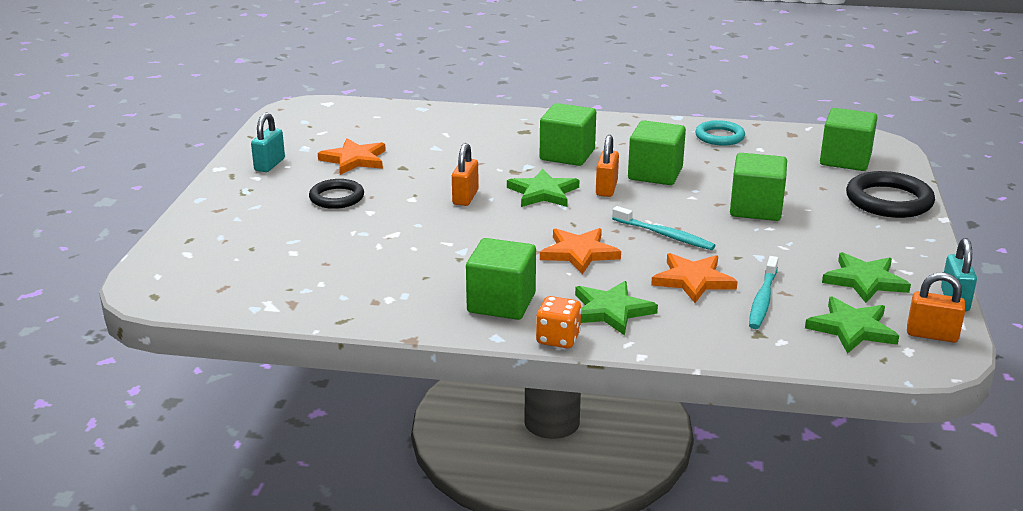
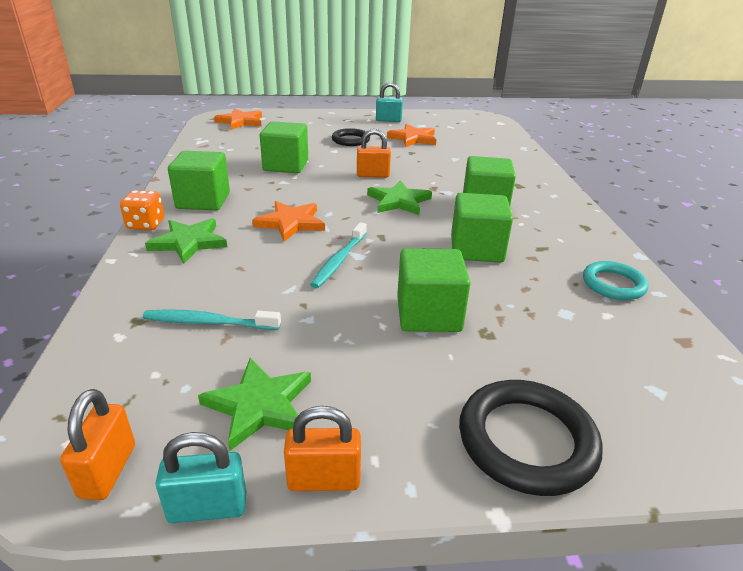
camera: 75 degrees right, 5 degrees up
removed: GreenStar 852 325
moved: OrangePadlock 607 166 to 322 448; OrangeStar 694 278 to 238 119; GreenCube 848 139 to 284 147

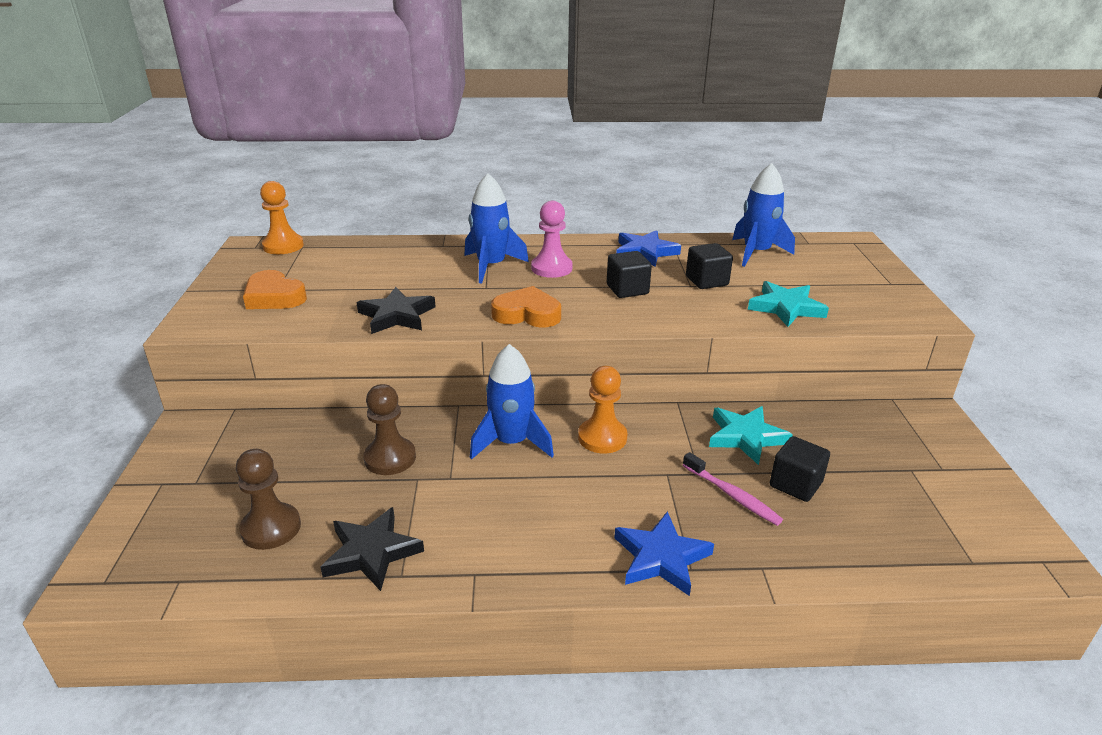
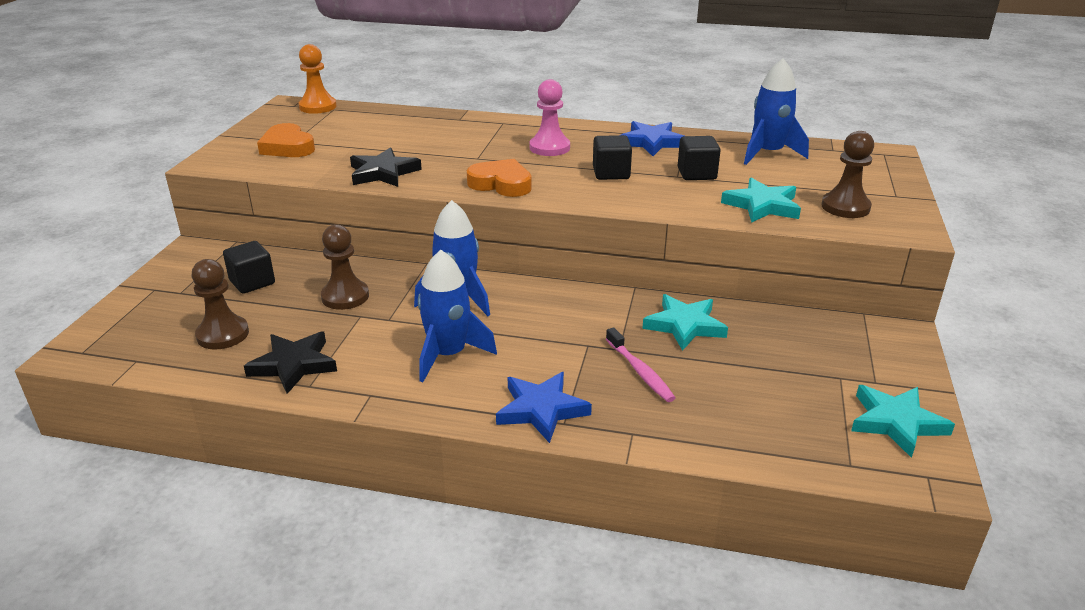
camera: 15 degrees right, 0 degrees up
removed: OrangePawn 602 410
added: BrownPawn 848 174; TurquoiseStar 903 421
moved: BlueRocket 497 228 to 457 316; BlackCube 800 469 to 249 267

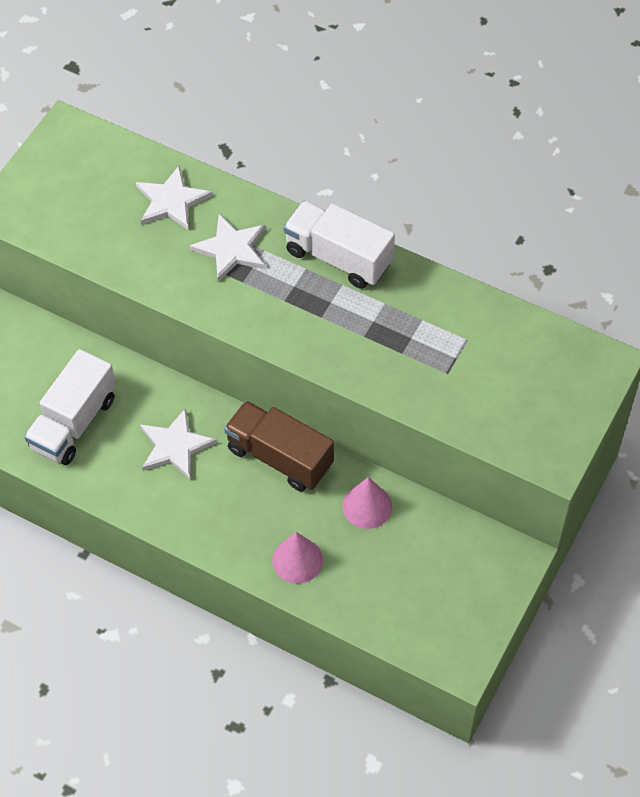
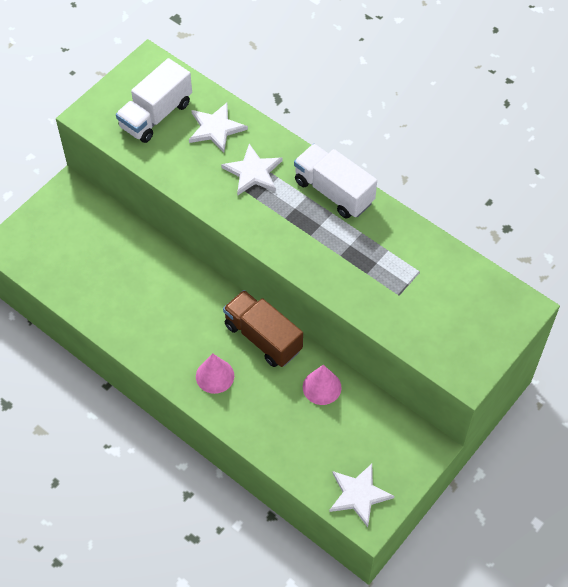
camera: 10 degrees right, 0 degrees up
moved: WhiteTruck 70 407 to 154 100; WhiteStar 178 444 to 361 495; PinkCone 297 558 to 215 373

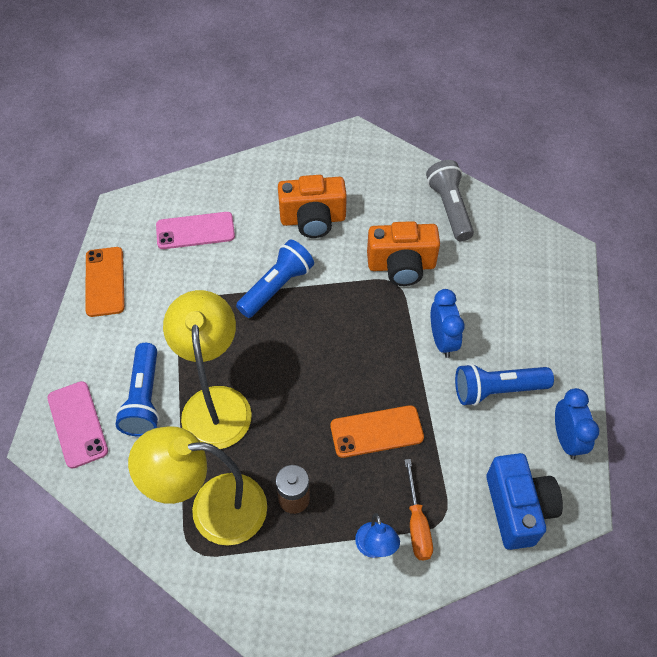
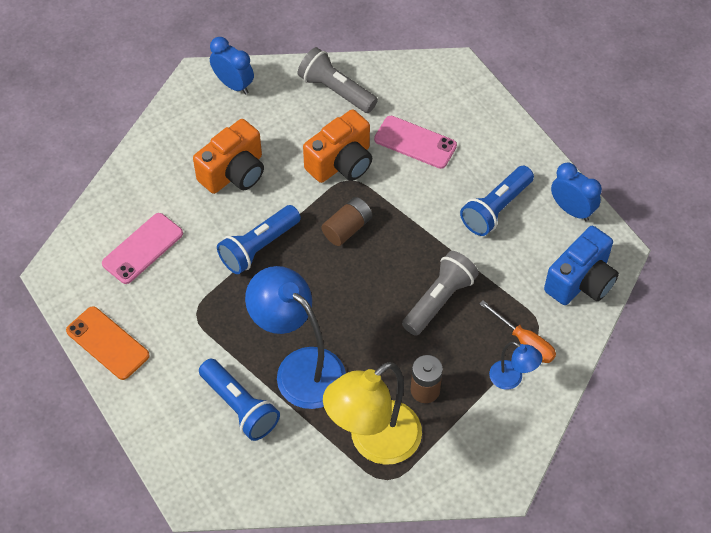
camera: 40 degrees left, 0 degrees up
added: BrownBattery 346 221
moved: PinkPhone 77 425 to 415 142; BlueClock 448 323 to 232 65
replaced: OrangePhone 377 431 to GreyFlashlight 440 293
recoloured: YellowLamp 207 369 to BlueLamp 295 337
turned: BlueFlashlight 275 279 = 259 239 135 degrees counterclockwise; BlueCamera 524 501 = 581 265 90 degrees clockwise

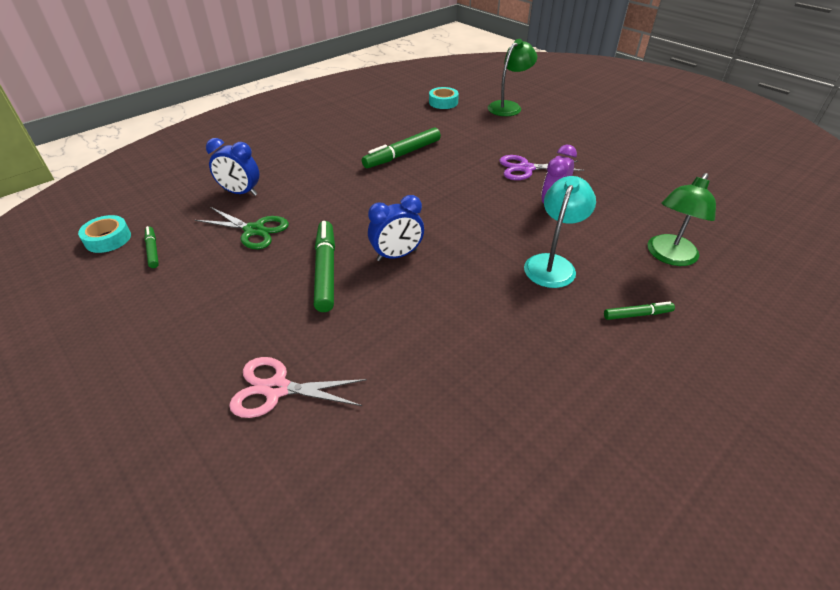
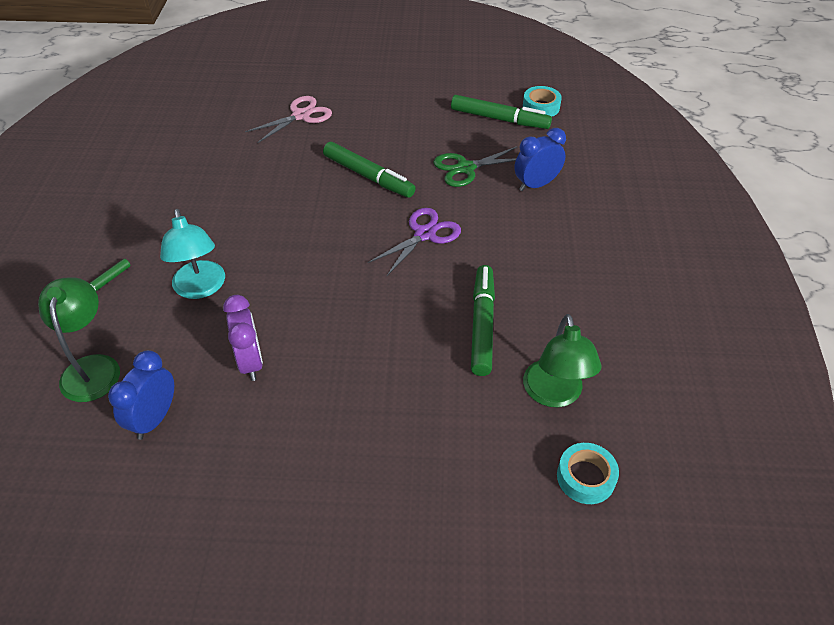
camera: 135 degrees right, 5 degrees up
moved: BlueClock 396 228 to 141 395; GreenLamp 512 77 to 562 360; PurpleScissors 541 167 to 414 242
resized: GreenMarker 151 247 = 501 112 x1.88

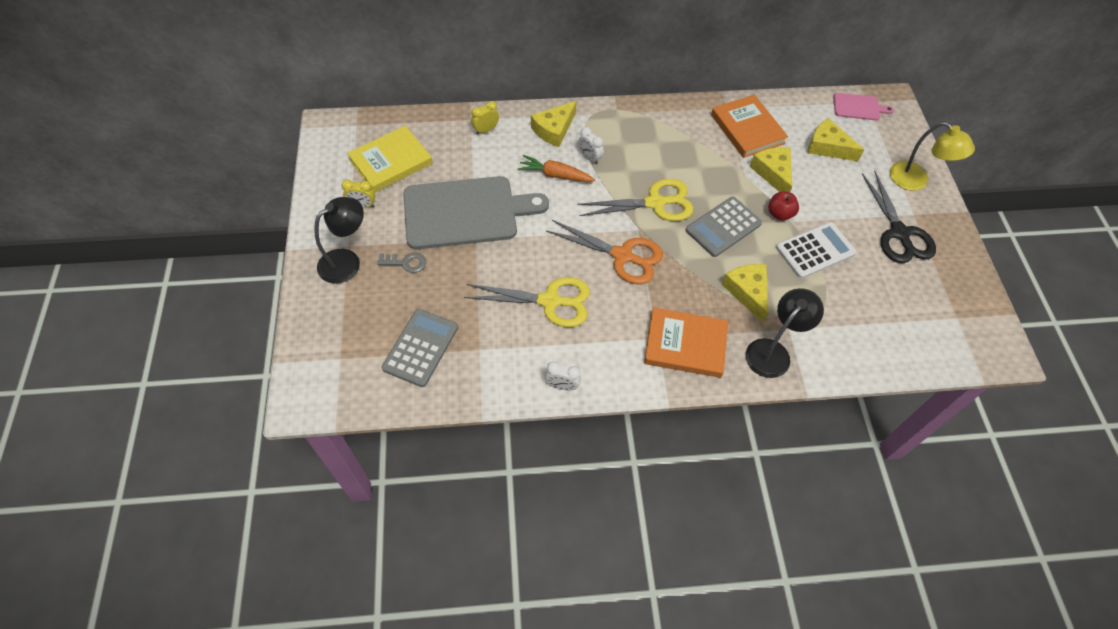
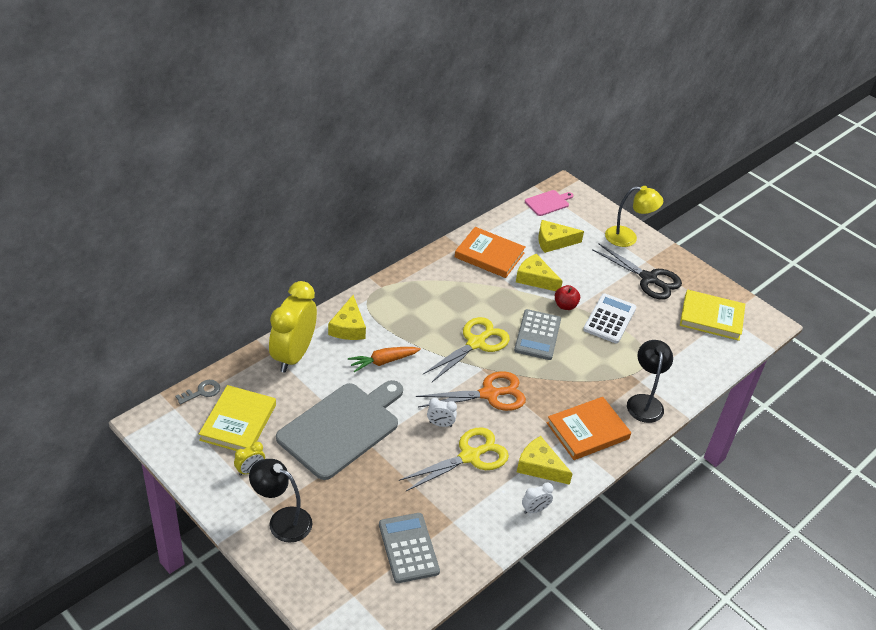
camera: 40 degrees left, 15 degrees down
added: YellowBook 712 315
moved: GreyKey 401 263 to 198 392; WhiteClock 591 145 to 442 412; YellowCheese 745 293 to 545 460
turned: BlackLamp 339 240 = 280 501 75 degrees counterclockwise
resized: YellowClock 485 118 = 293 327 x2.43

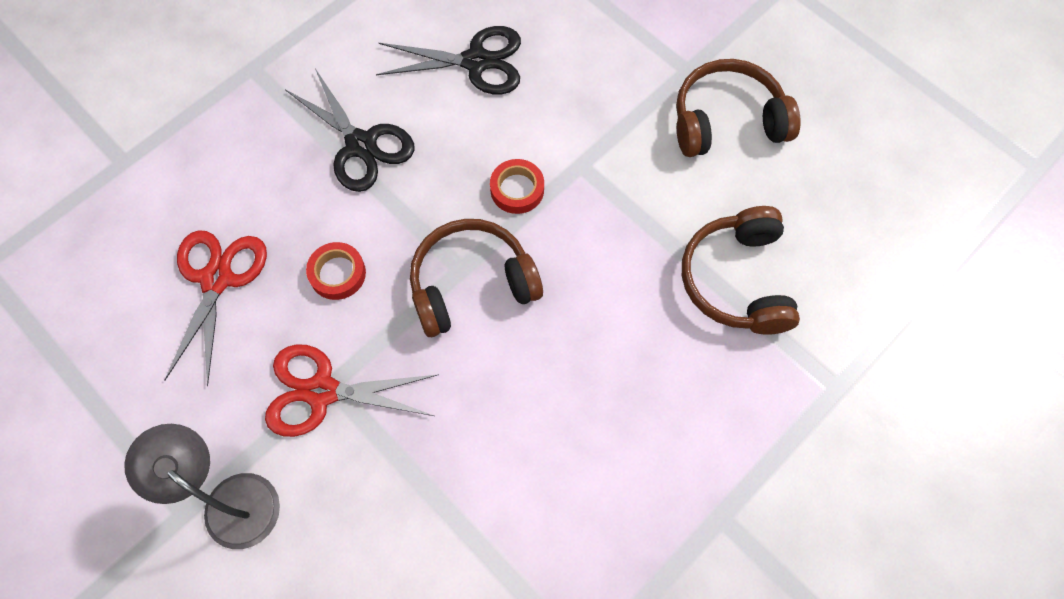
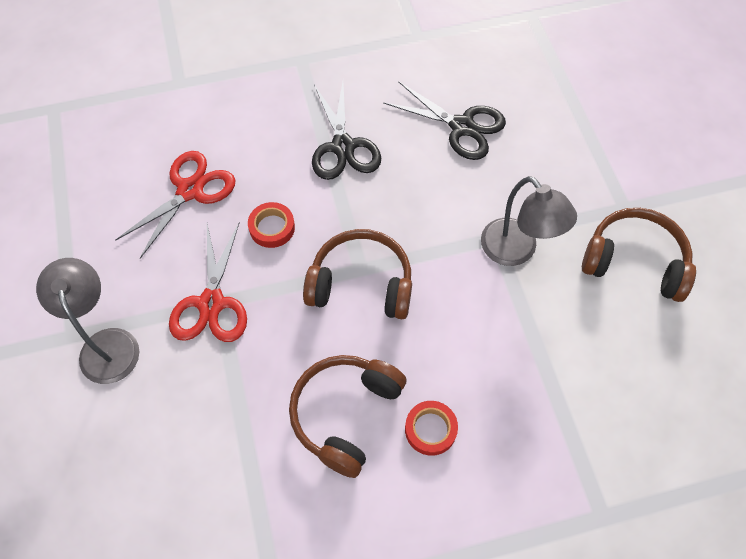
camera: 30 degrees right, 5 degrees down
added: GreyLamp 529 221
moved: RedTape 517 186 to 431 428; BrownHeadphones 741 270 to 348 416
turned: RedScissors 352 390 = 208 282 120 degrees counterclockwise

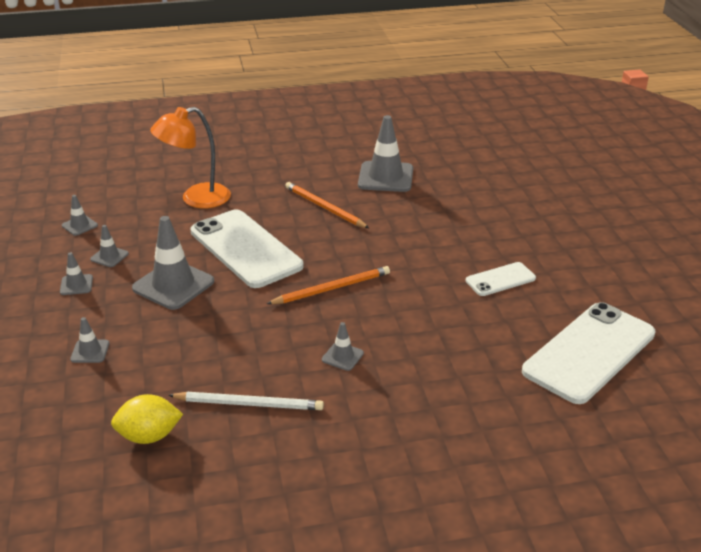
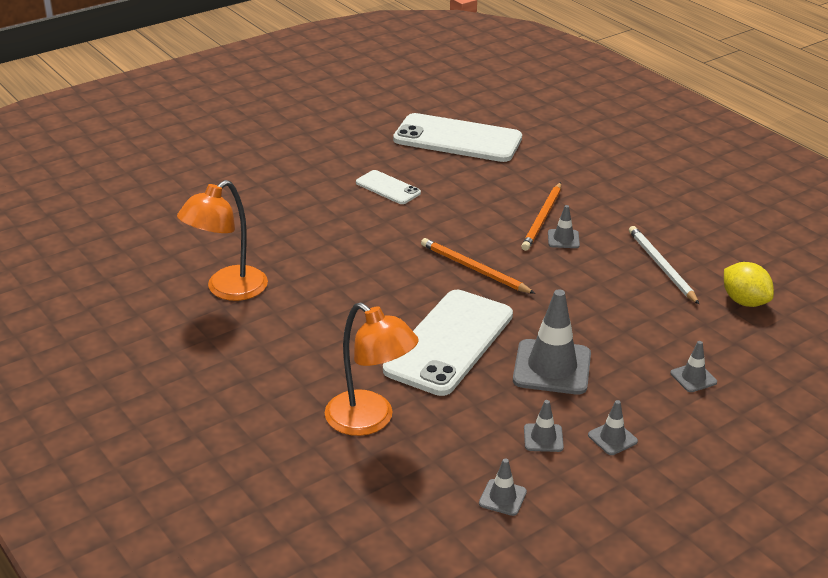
camera: 115 degrees left, 0 degrees up
moved: OrangePencil 327 205 to 541 216
replaced: GreyTrafficCone 385 153 to OrangeLamp 222 240

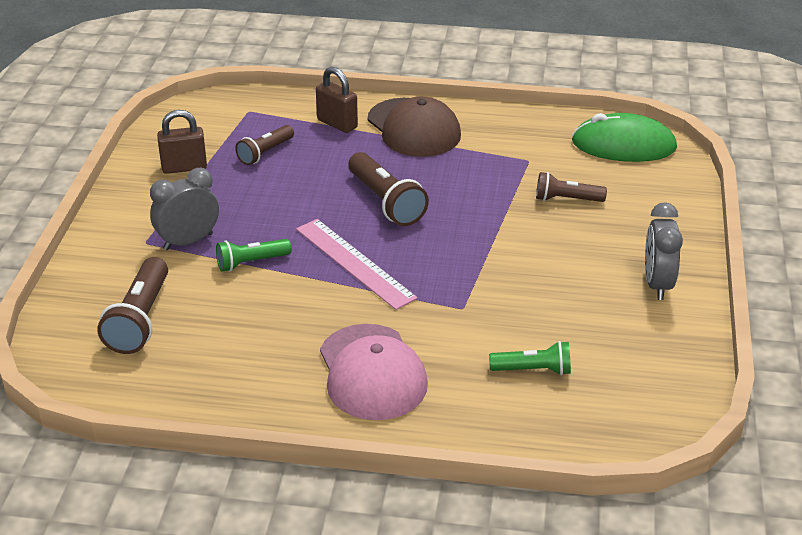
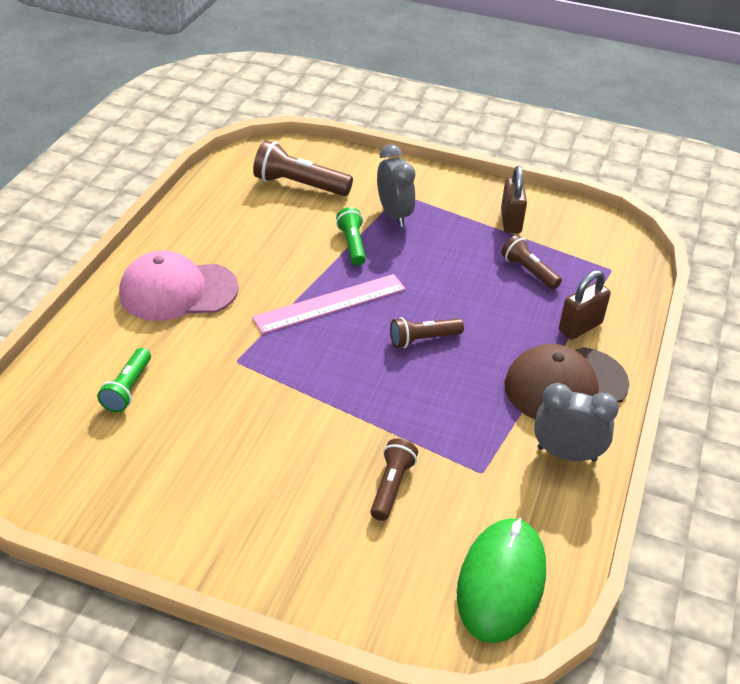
camera: 100 degrees right, 5 degrees up
moved: GreyClock 664 251 to 576 422
resized: BrownFlashlight 388 189 = 427 332 x0.63

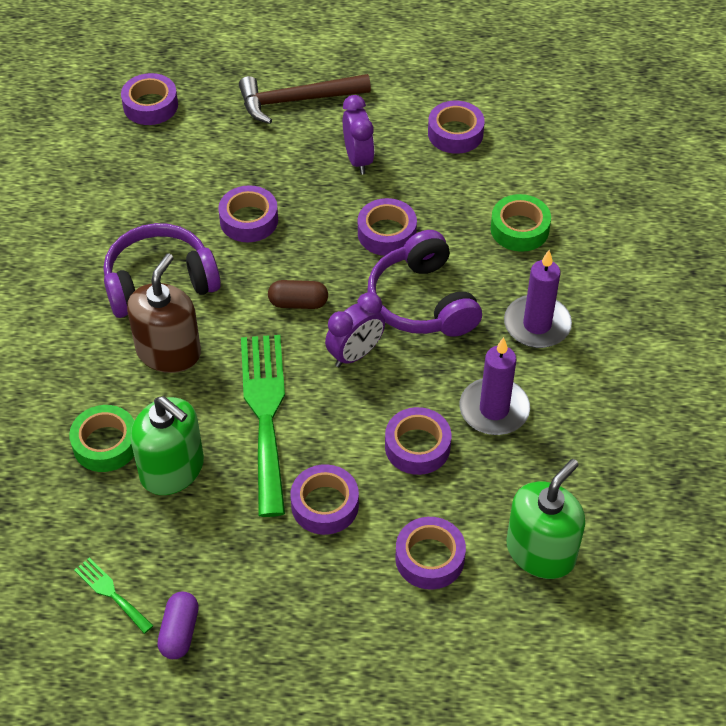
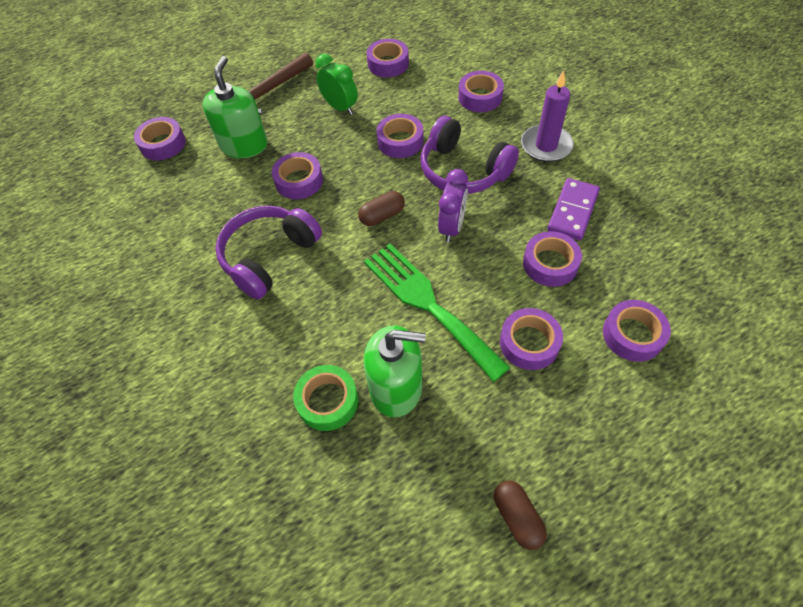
camera: 30 degrees left, 5 degrees up
removed: GreenFork 114 595; BrownSoapDispenser 164 313
moved: GreenSoapDispenser 545 519 to 235 107
replaced: PurpleCandle 495 386 to PurpleDomino 573 209
recoloured: PurpleCapsule 178 625 to BrownCapsule 520 515; PurpleClock 358 135 to GreenClock 337 84; GreenTape 521 223 to PurpleTape 481 91

